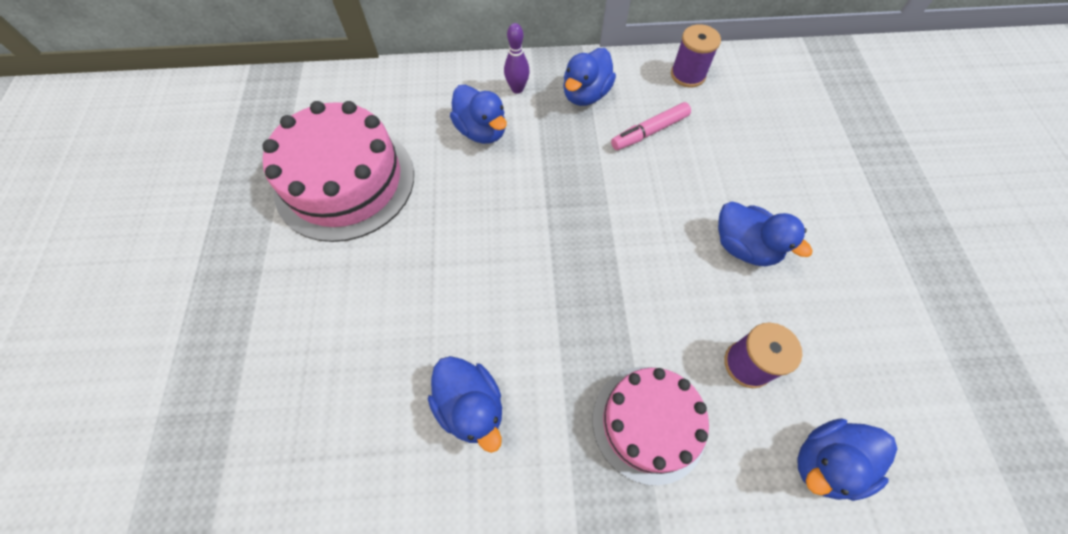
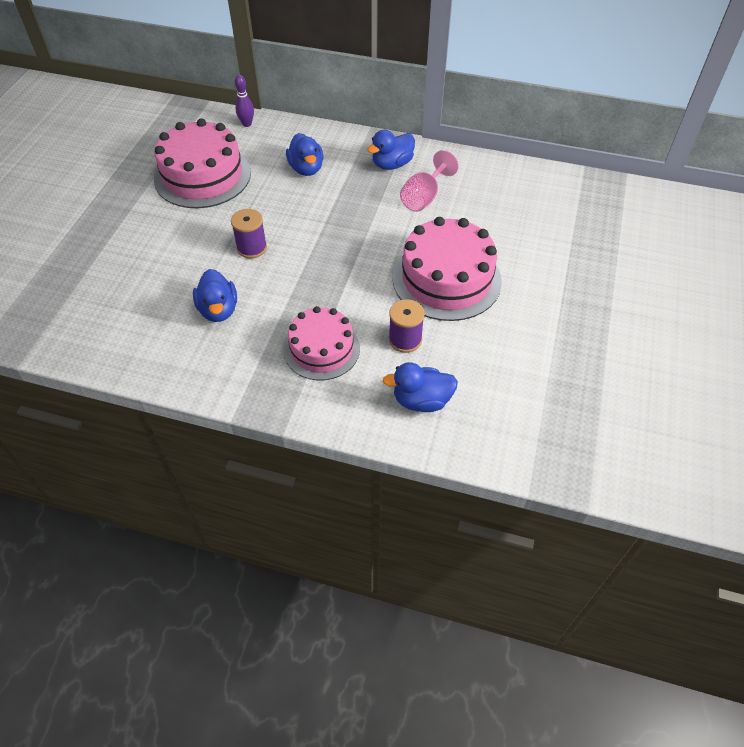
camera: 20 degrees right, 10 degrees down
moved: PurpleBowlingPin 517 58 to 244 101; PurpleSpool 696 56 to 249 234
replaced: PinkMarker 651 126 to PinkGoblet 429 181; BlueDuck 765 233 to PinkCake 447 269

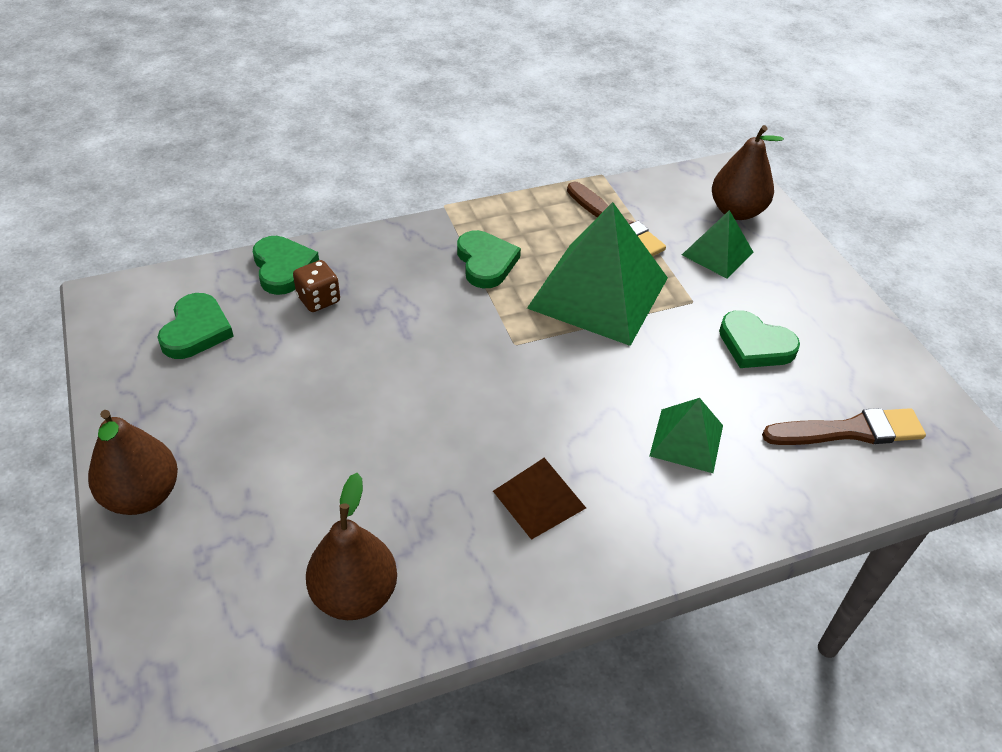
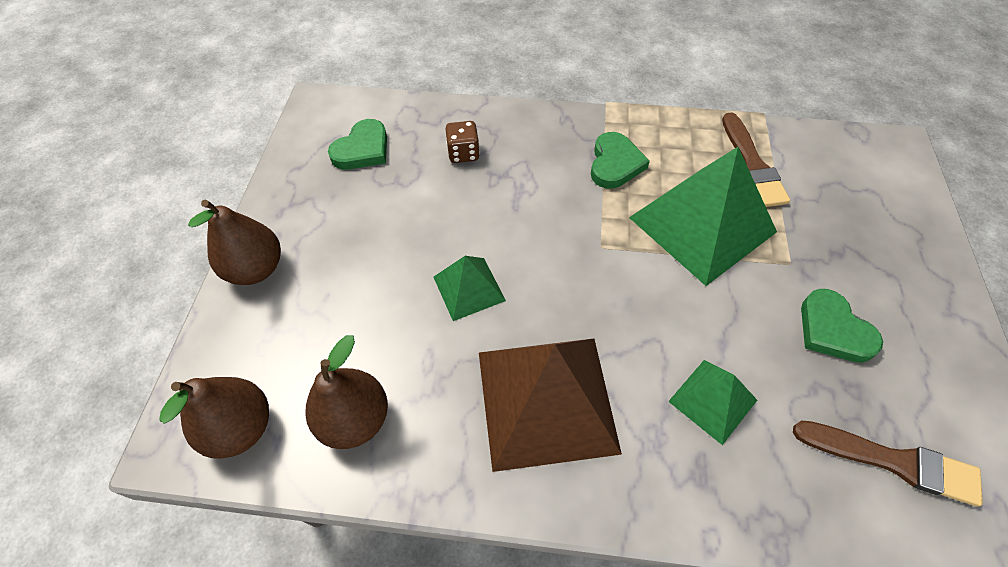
camera: 30 degrees right, 10 degrees up
removed: GreenHeart 286 265
moved: GreenPyramid 718 244 to 470 288; BrownPear 748 172 to 214 418
resized: BrownPyramid 539 499 = 550 405 x1.97

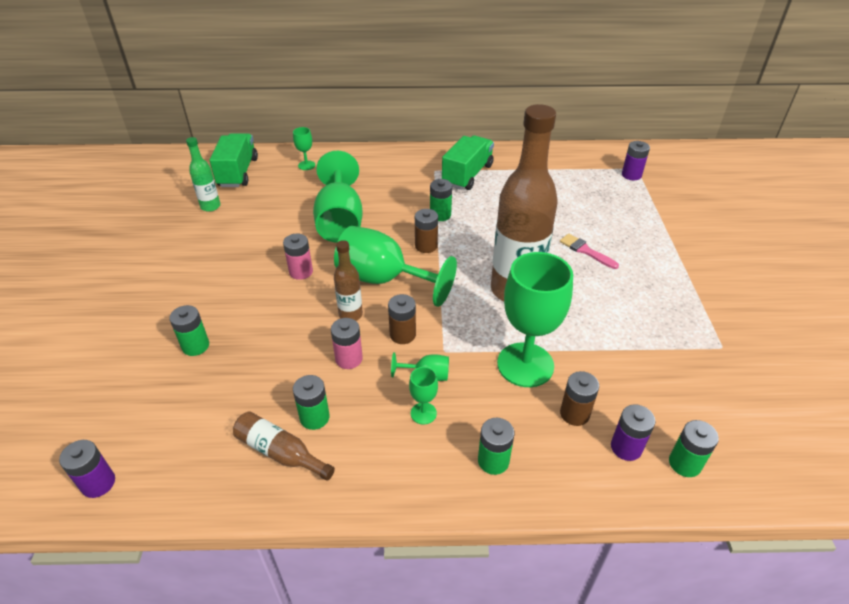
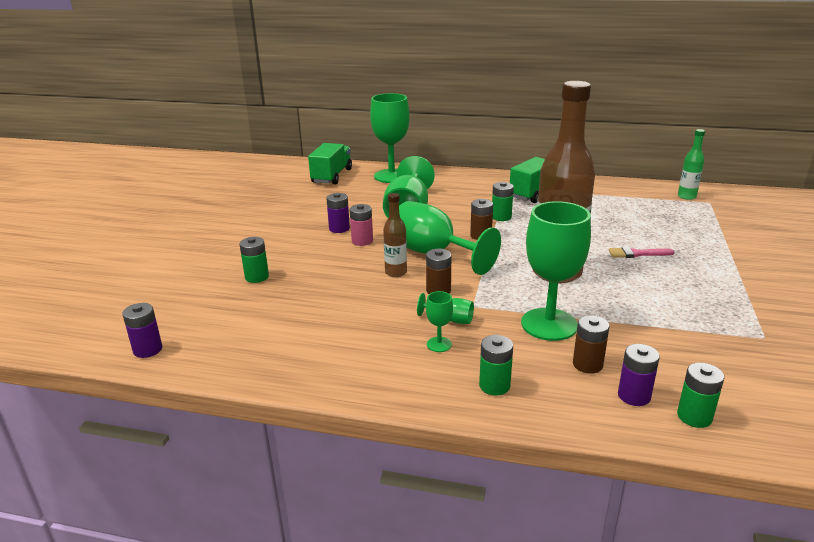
camera: 15 degrees right, 15 degrees down
removed: BrownBottle 284 446; GreenBattery 311 402; PinkBattery 347 343
moved: GreenBottle 203 174 to 691 164; PurpleBattery 636 160 to 338 213
turned: PinkBrush 589 251 = 642 252 60 degrees counterclockwise
resized: GreenGoblet 304 148 = 390 138 x2.31

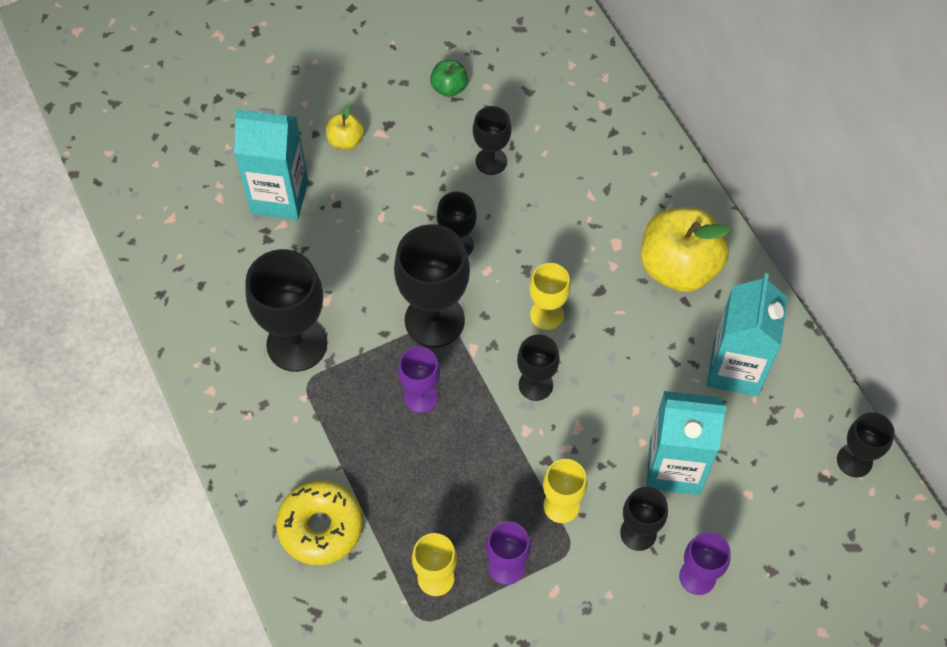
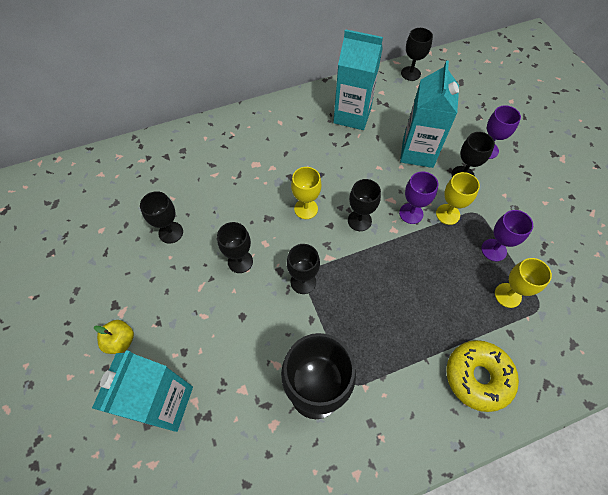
camera: 85 degrees left, 0 degrees up
removed: GreenApple 449 78; YellowApple 685 249
moved: PurpleGoblet 419 380 to 418 197
resized: BlackGoblet 432 285 = 303 269 x0.56

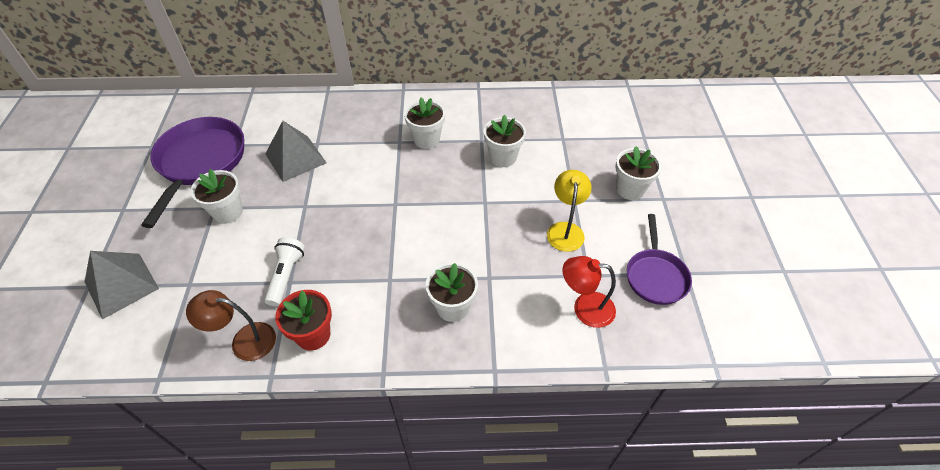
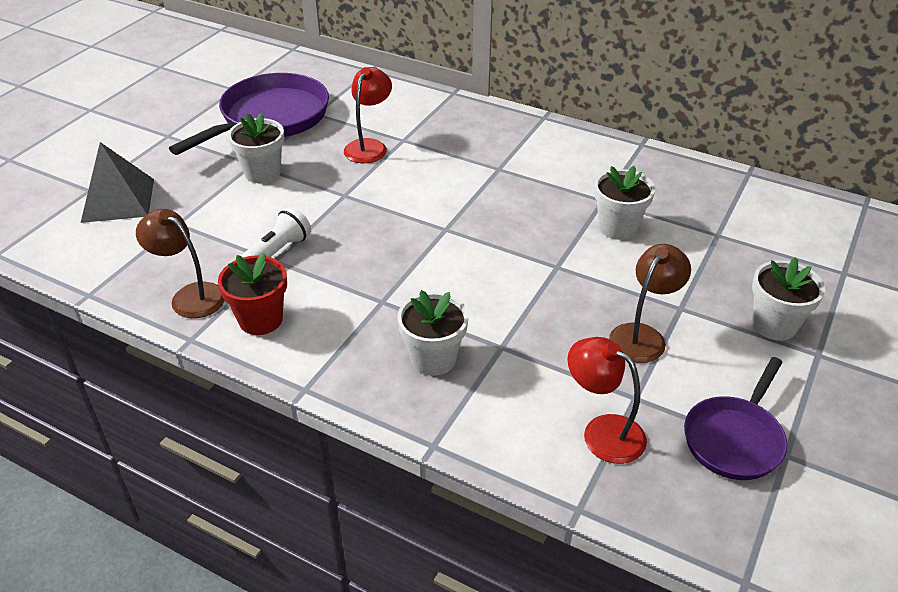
camera: 30 degrees right, 10 degrees down
removed: WhiteFlowerPot 424 123
replaced: GreyPyramid 295 151 to RedLamp 368 115
recoloured: YellowLamp 569 211 to BrownLamp 650 303

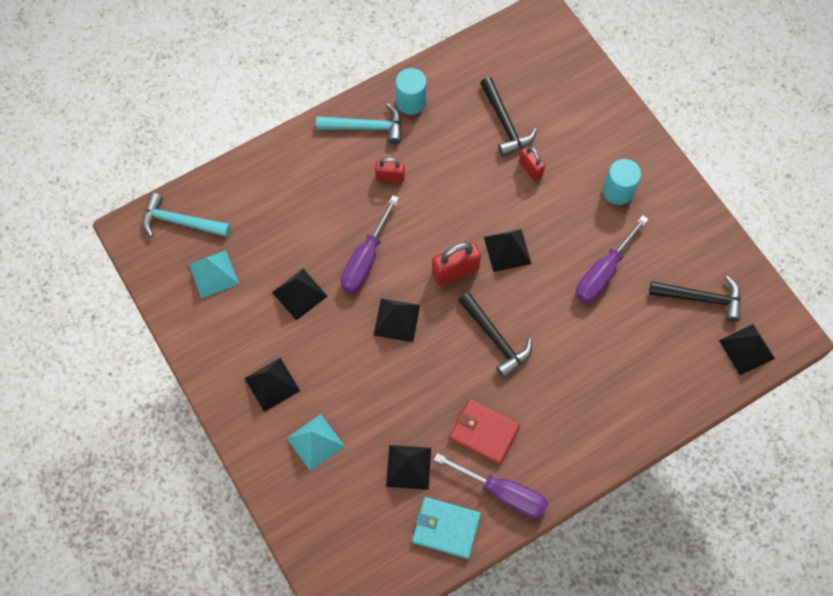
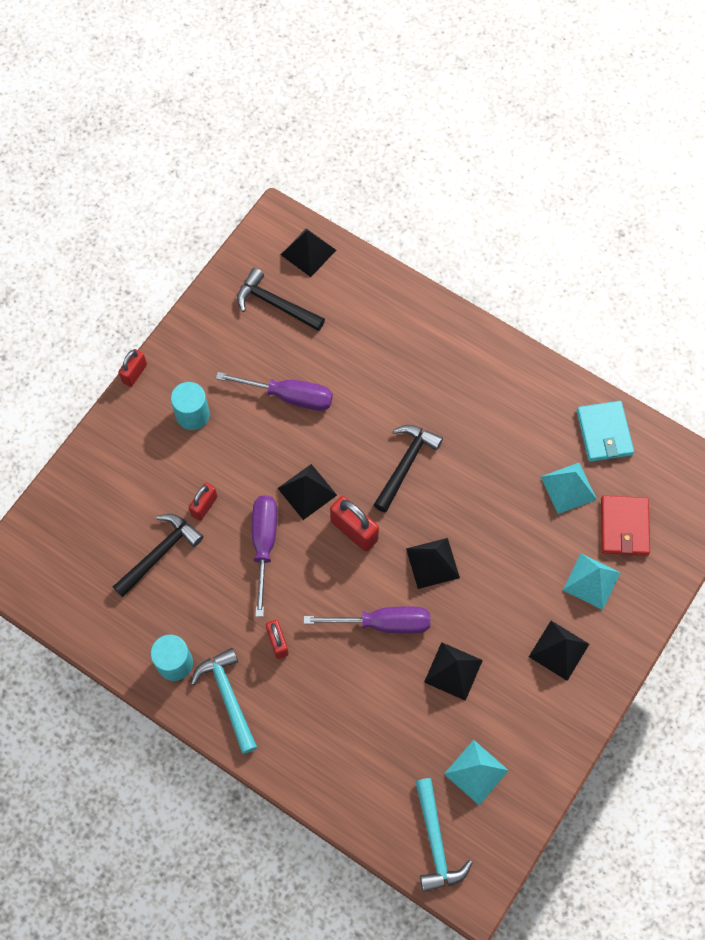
camera: 115 degrees left, 0 degrees up
added: RedPadlock 132 368
moved: PurpleScrewdriver 491 485 to 264 556; RedWallet 484 432 to 625 525
recoloured: BlackPyramid 408 467 to TurquoisePyramid 569 488
turned: BlackHammer 695 299 = 281 299 45 degrees counterclockwise

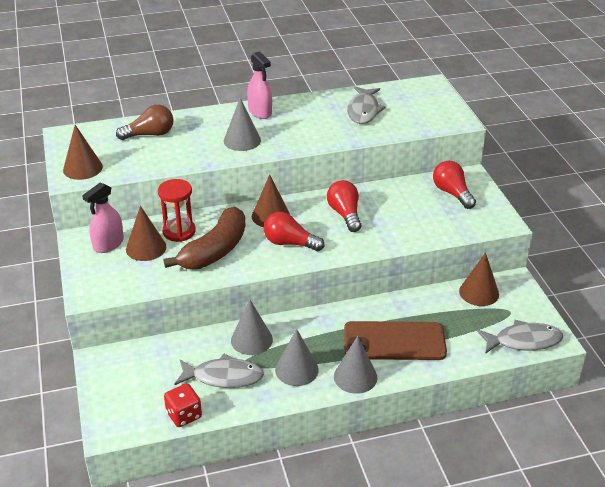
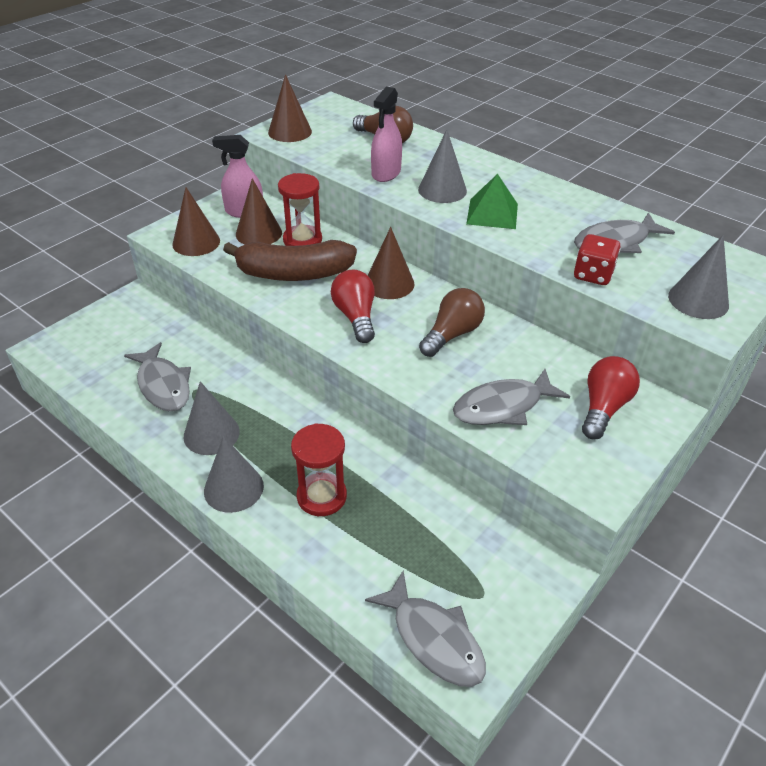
camera: 55 degrees right, 5 degrees up
added: GreyFish 511 397; GreenPyramid 492 201
moved: RedDice 183 405 to 597 259; GreyCone 252 327 to 698 277; PinkSprayBottle 259 85 to 386 134; BrownCone 479 279 to 196 221
replaced: BrownPhone 395 340 to RedHourglass 319 469
recoloured: RedLightBulb 344 206 to BrownLightBulb 452 322

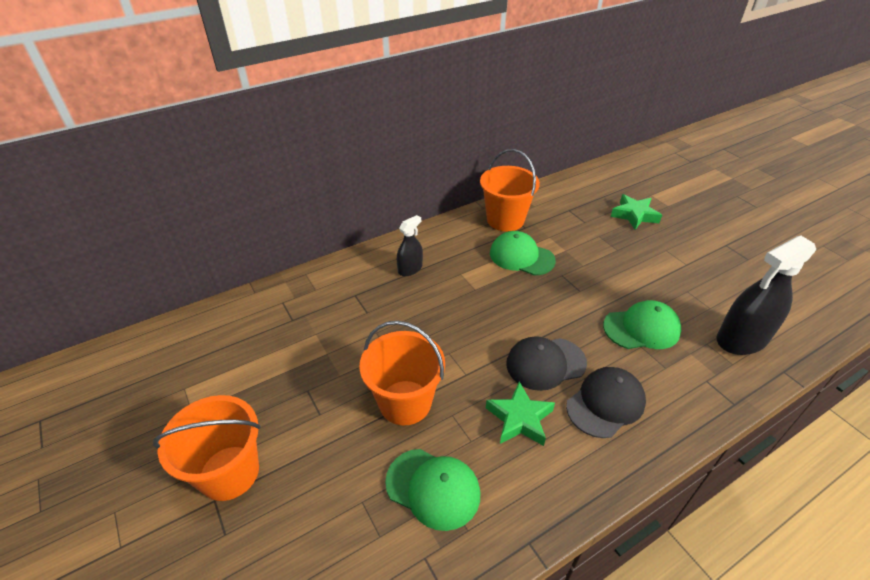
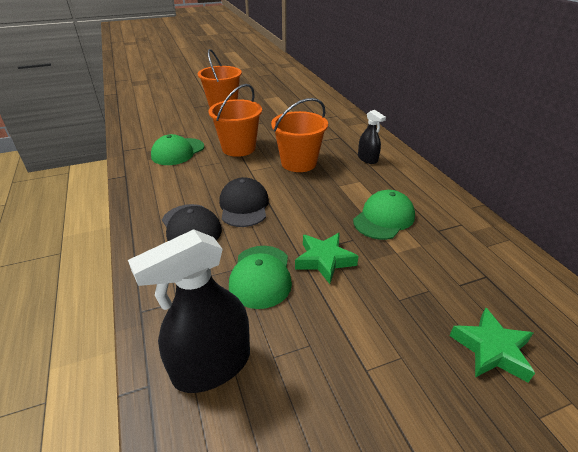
camera: 100 degrees right, 5 degrees down
moved: OrangeBucket 510 190 to 299 135; GreenStar 520 414 to 327 258
turned: BlackSprayBottle 766 295 = 189 311 105 degrees counterclockwise

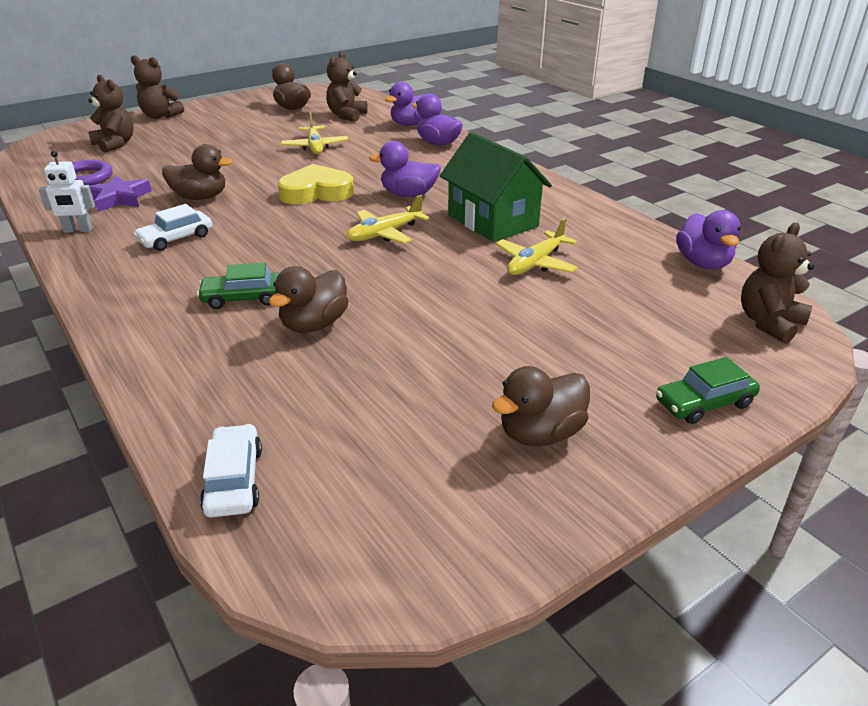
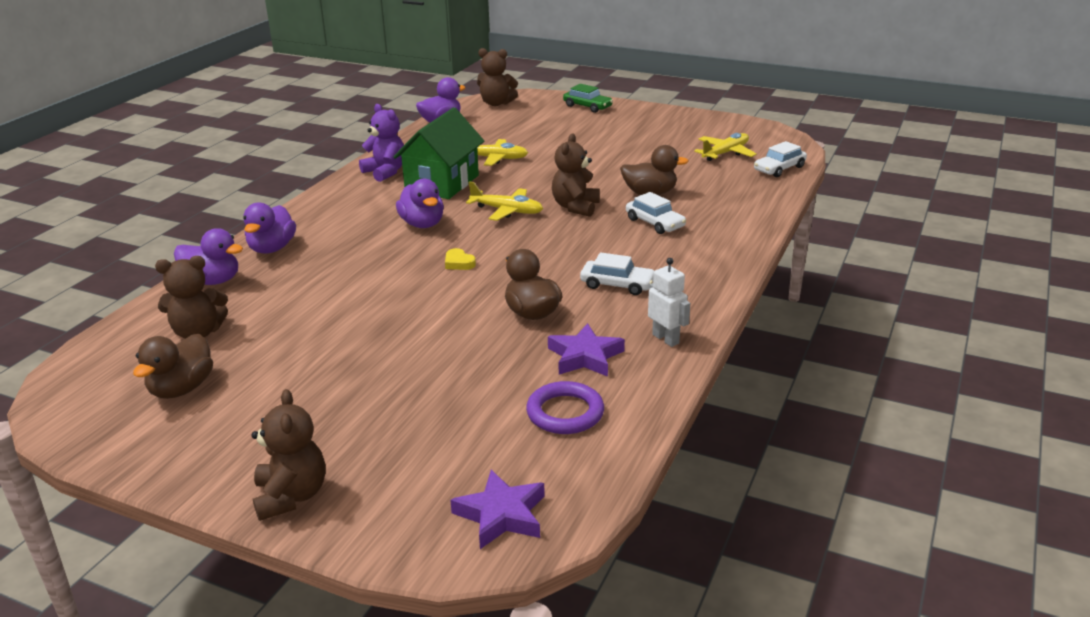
camera: 120 degrees left, 5 degrees down
removed: BrownDuck 541 406
added: PurpleTeddyBear 381 143; PurpleStar 497 509
moved: BrownTeddyBear 111 114 to 576 175; YellowPlane 314 133 to 725 147
recoloured: GreenCar 238 286 to WhiteCar 656 213
resized: YellowHeart 316 184 = 460 259 x0.45

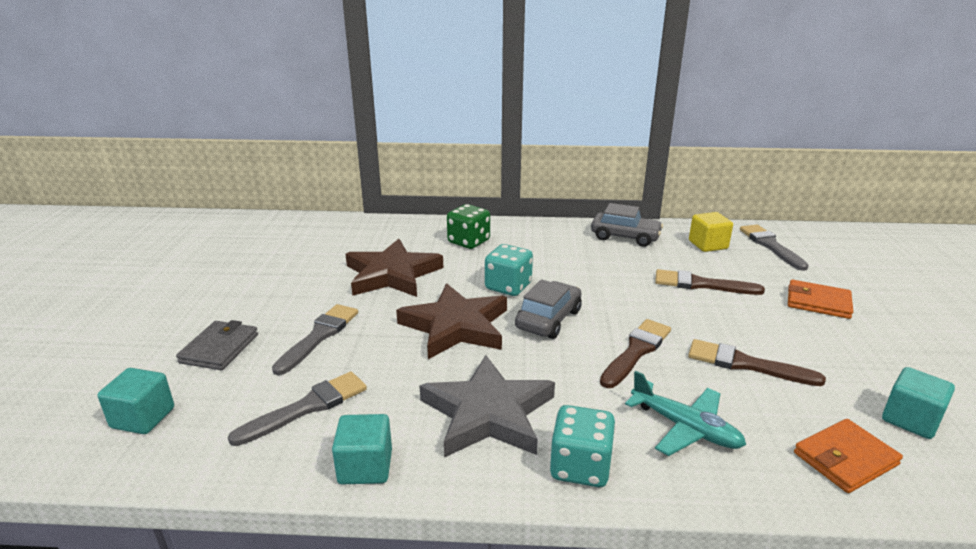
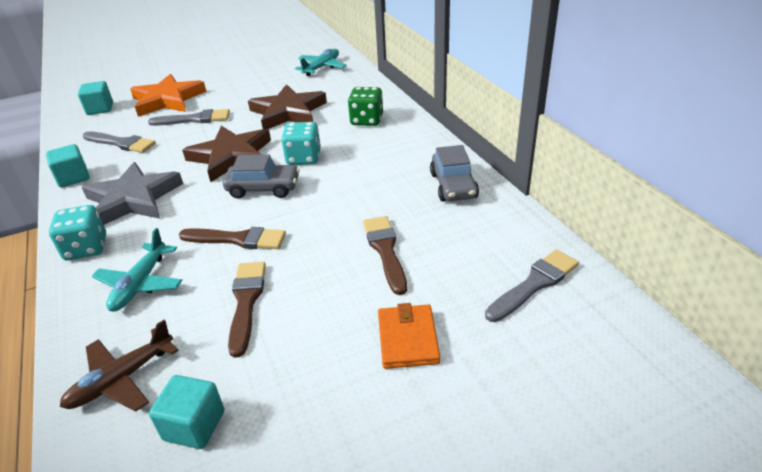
camera: 65 degrees right, 10 degrees up
removed: YellowCube 711 232
added: TurquoisePlane 321 62
replaced: GreyWallet 217 345 to OrangeStar 168 95; OrangeWallet 848 456 to BrownPlane 119 366

